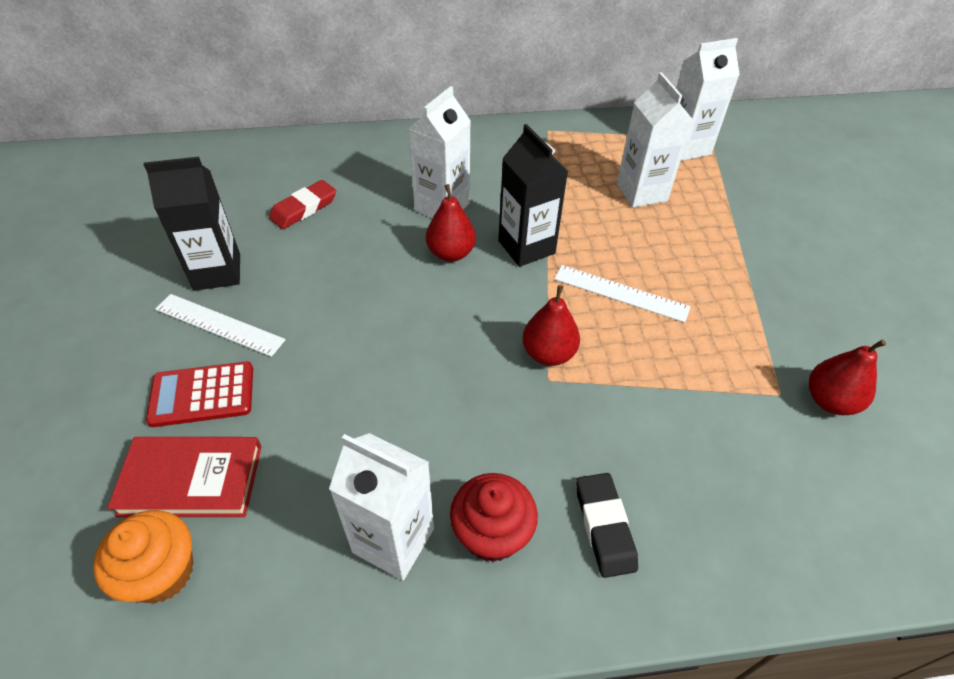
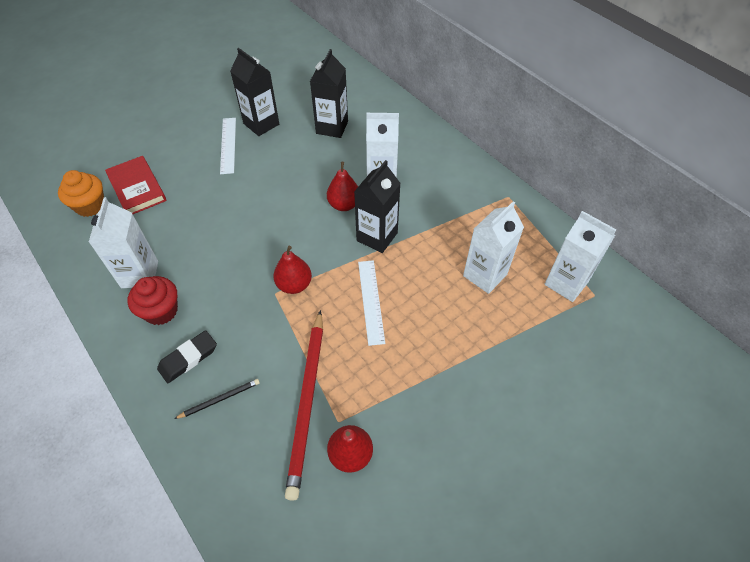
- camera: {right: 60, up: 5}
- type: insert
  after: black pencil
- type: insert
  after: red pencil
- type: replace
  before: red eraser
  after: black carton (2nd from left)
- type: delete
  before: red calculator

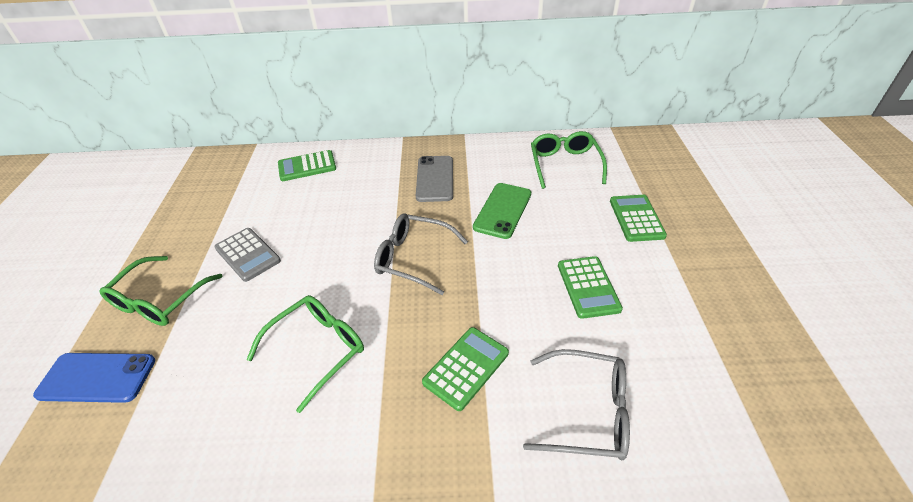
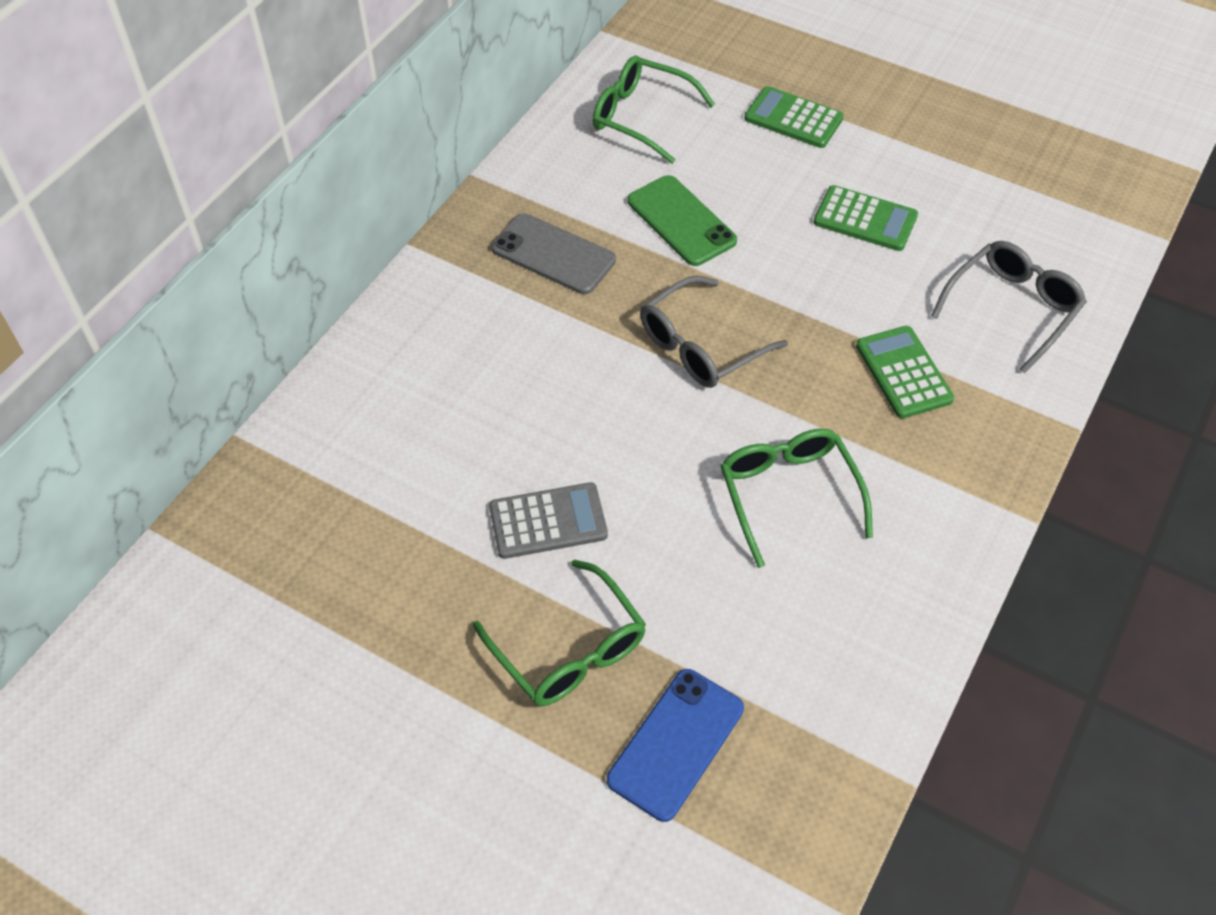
- camera: {right: -60, up: 10}
- type: delete
  before: green calculator (1st from left)

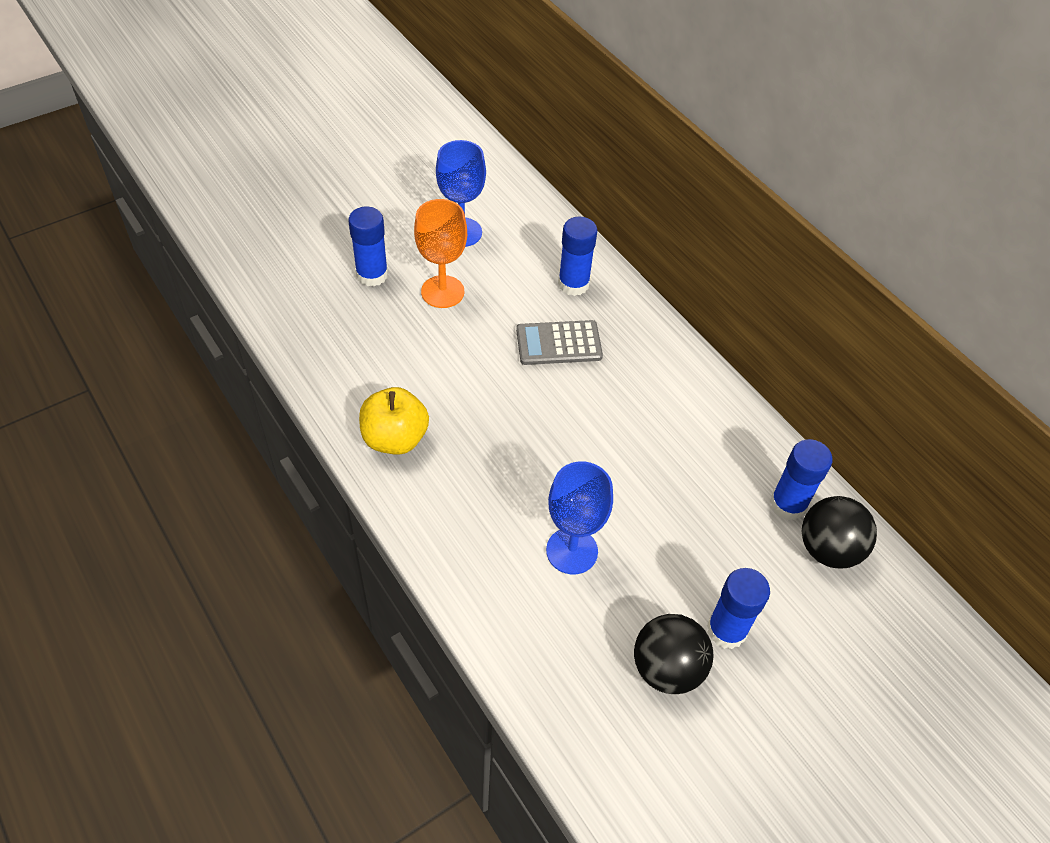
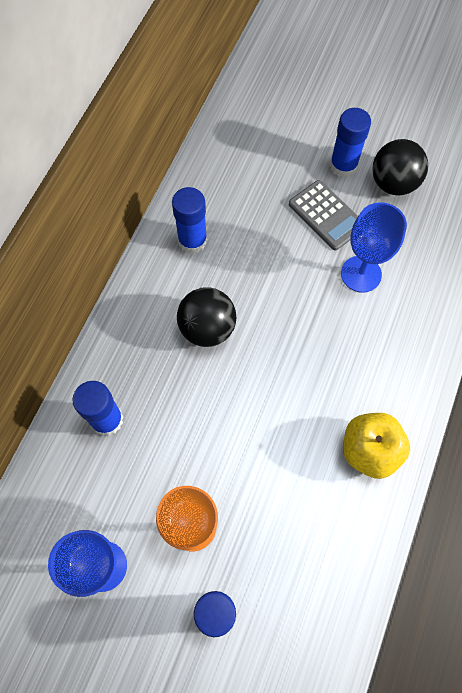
- camera: {right: -120, up: 15}
- type: move
  before: blue glue stick (4th from left in the first image)
  after: blue glue stick (2nd from left)
- type: move
  before: black ball (2nd from left in the first image)
  after: black ball (1st from left)
- type: move
  before: grey calculator

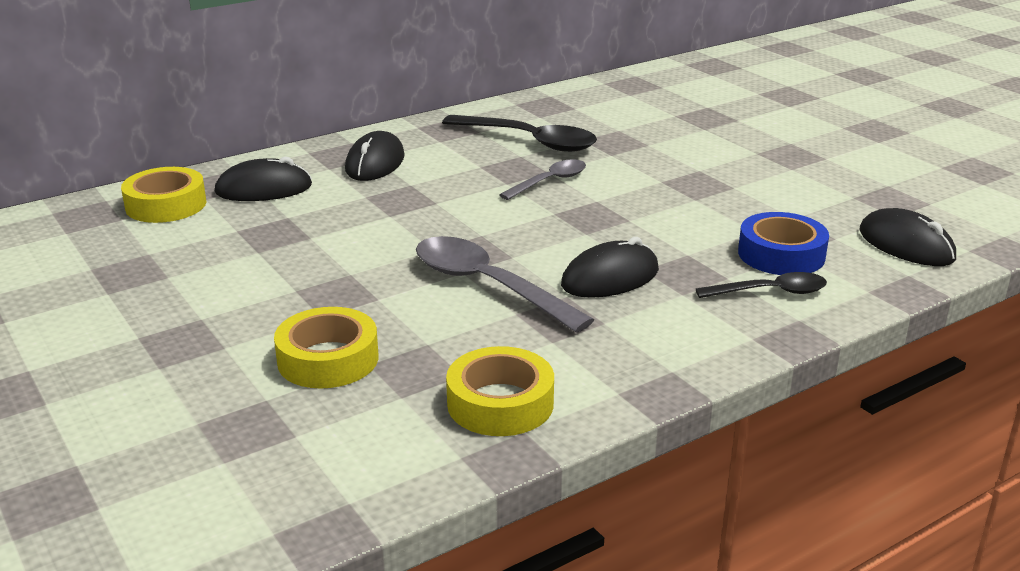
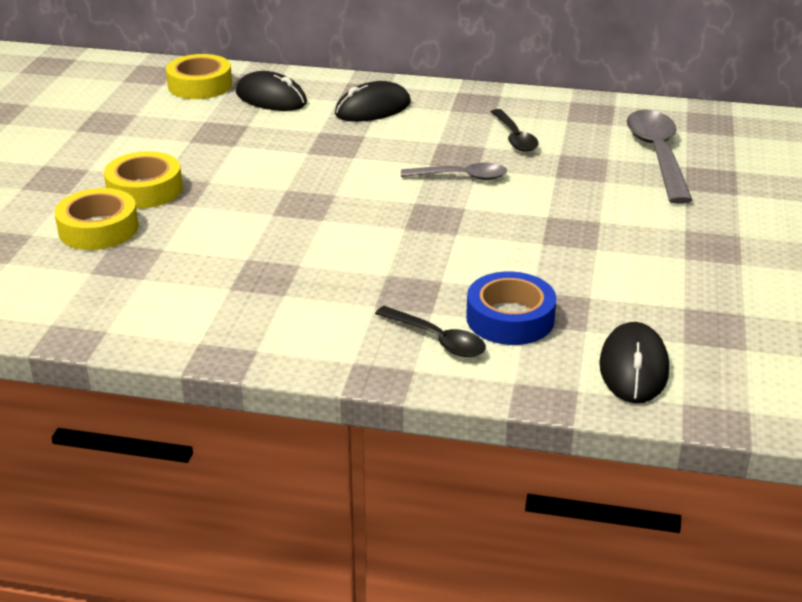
- camera: {right: 45, up: 5}
- type: move
  before: yellow tape (3rd from left in the first image)
  after: yellow tape (2nd from left)
- type: resize
  before: black spoon (1st from left in the first image)
  scale: 0.59
- type: move
  before: grey spoon (1st from left in the first image)
  after: grey spoon (2nd from left)
- type: delete
  before: black mouse (3rd from left)

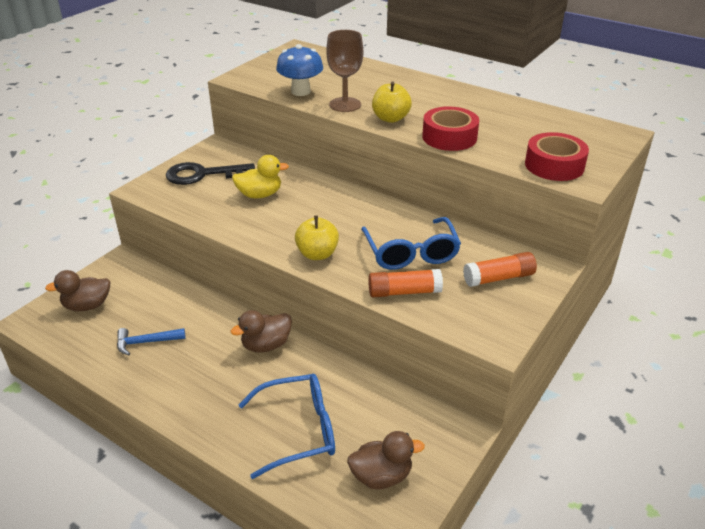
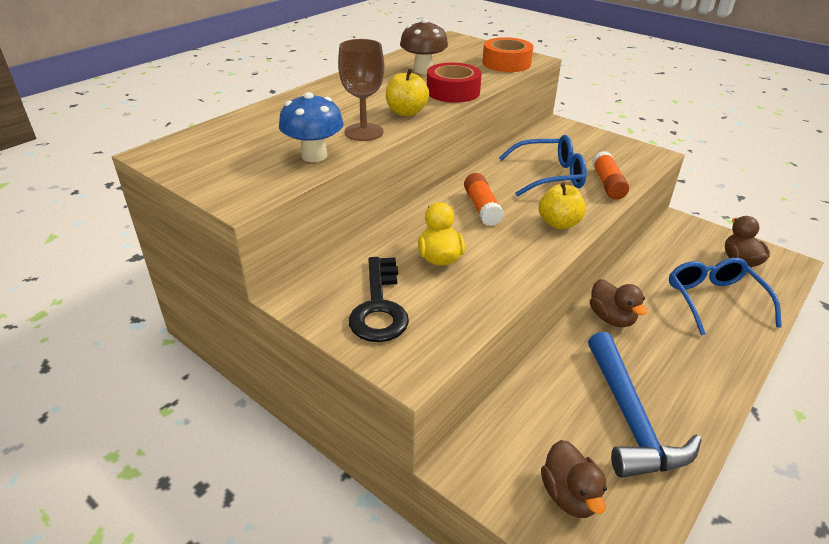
- camera: {right: -85, up: 0}
- type: insert
  after: brown mushroom
- type: move
  before: orange glue stick (2nd from left in the first image)
  after: orange glue stick (1st from left)
- type: recolor
  before: red tape (2nd from left)
  after: orange tape
- type: resize
  before: blue hammer
  scale: 2.04

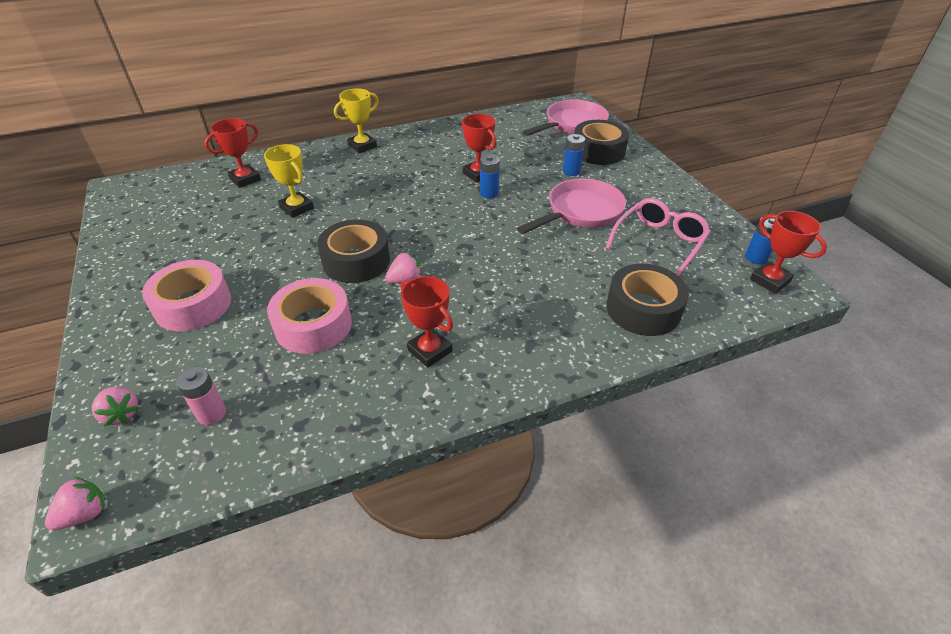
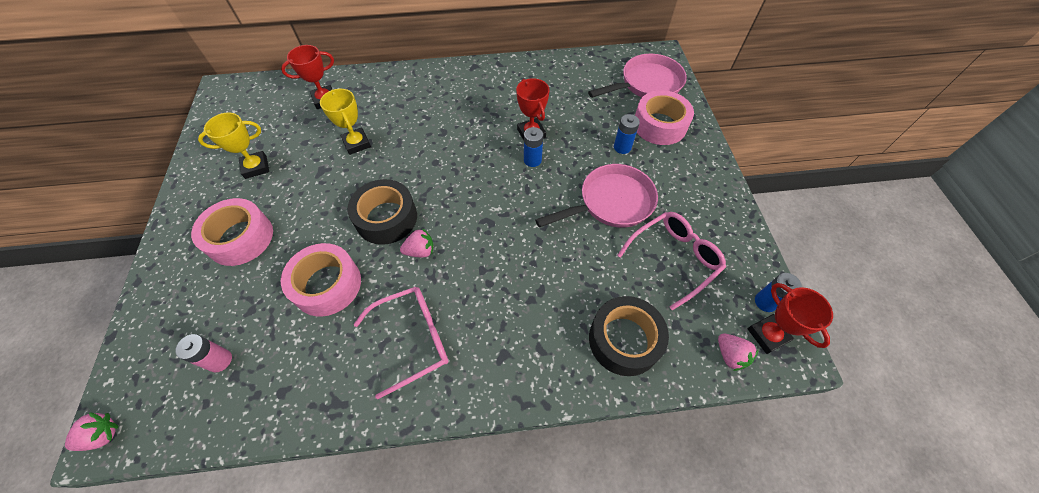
- camera: {right: 15, up: 15}
- type: move
  before: yellow trophy (2nd from left in the first image)
  after: yellow trophy (1st from left)
- type: replace
  before: red trophy (2nd from left)
  after: pink glasses (1st from left)
- type: recolor
  before: black tape (2nd from left)
  after: pink tape (3rd from left)
- type: move
  before: pink strawberry (2nd from left in the first image)
  after: pink strawberry (3rd from left)

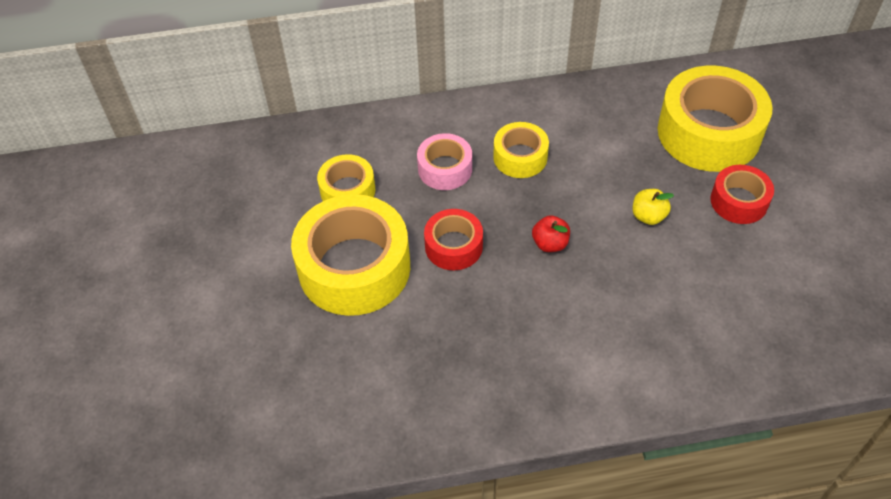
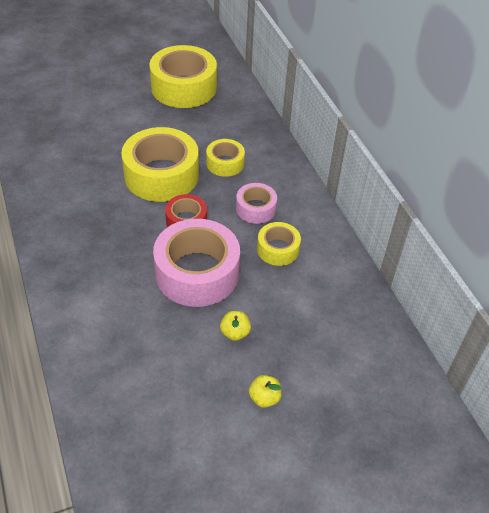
- camera: {right: 75, up: -5}
- type: move
  before: yellow tape (4th from left in the first image)
  after: yellow tape (2nd from left)
- type: replace
  before: red apple
  after: pink tape (1st from left)
- type: replace
  before: red tape (2nd from left)
  after: yellow apple (2nd from left)

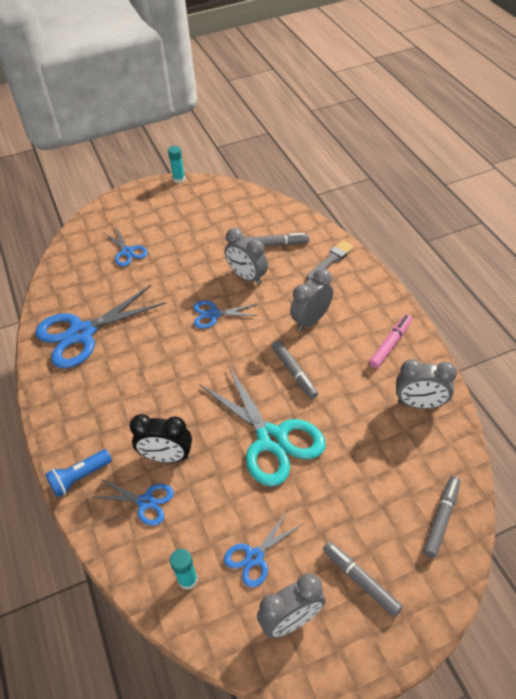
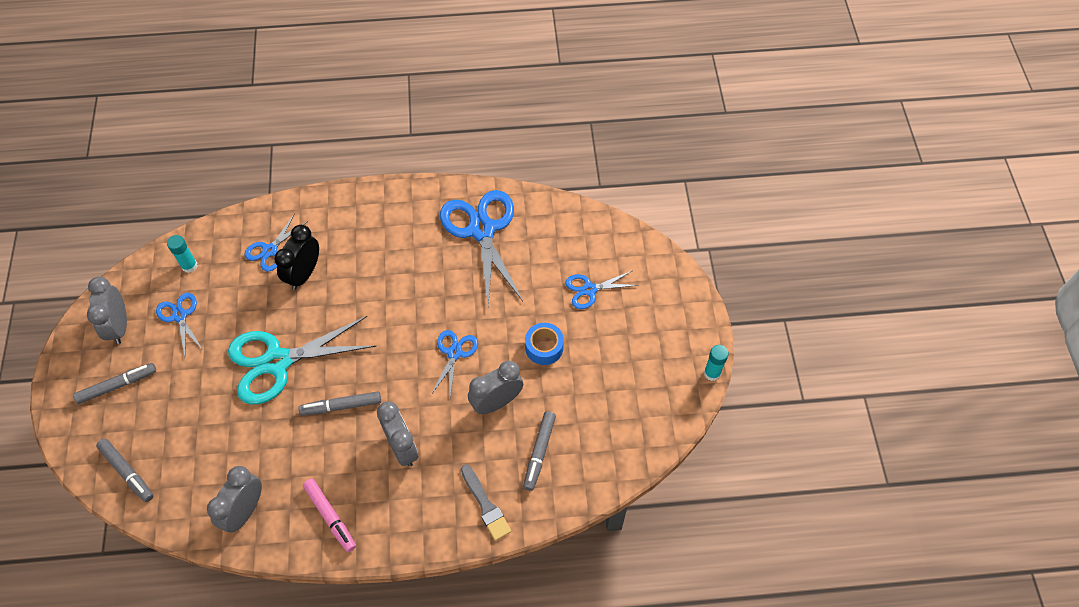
- camera: {right: 105, up: 10}
- type: insert
  after: blue tape
- type: delete
  before: blue flashlight

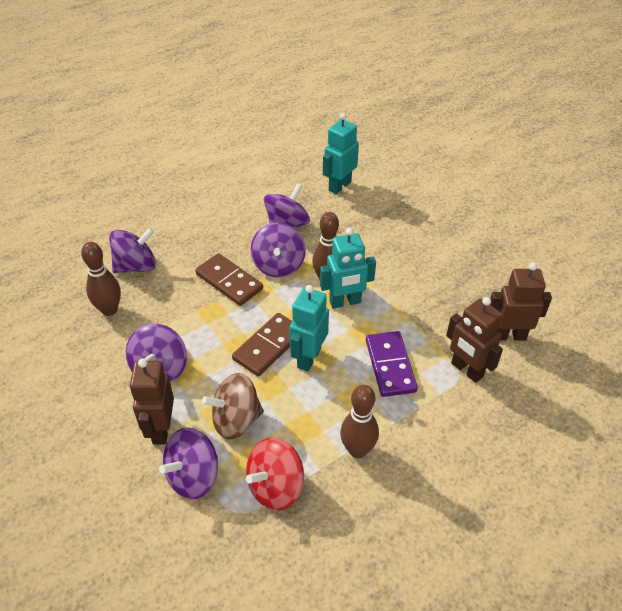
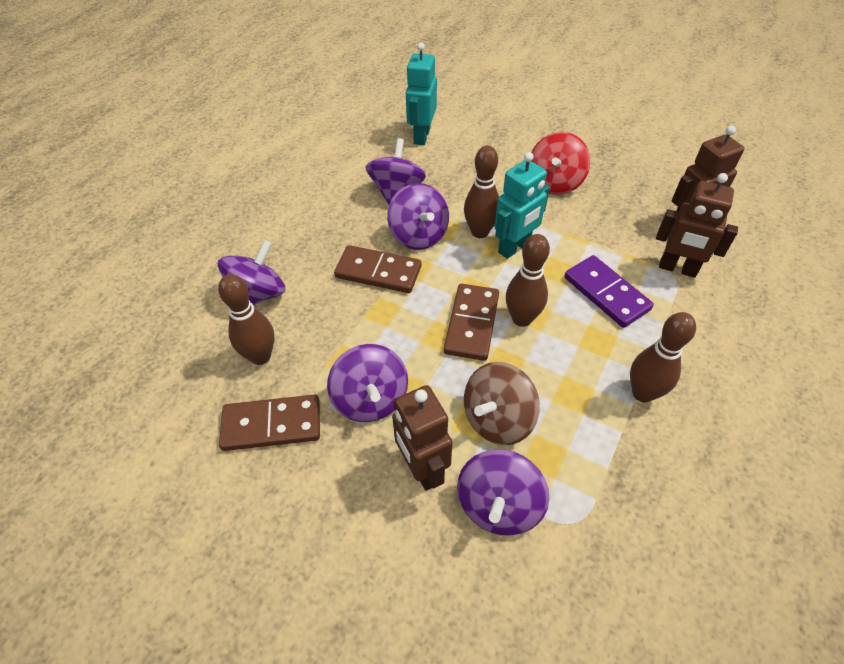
- camera: {right: -25, up: 5}
- type: insert
  after: brown domino (1st from left)
- type: replace
  before: turquoise robot (1st from left)
  after: brown bowling pin (3rd from left)
- type: move
  before: red spinning top

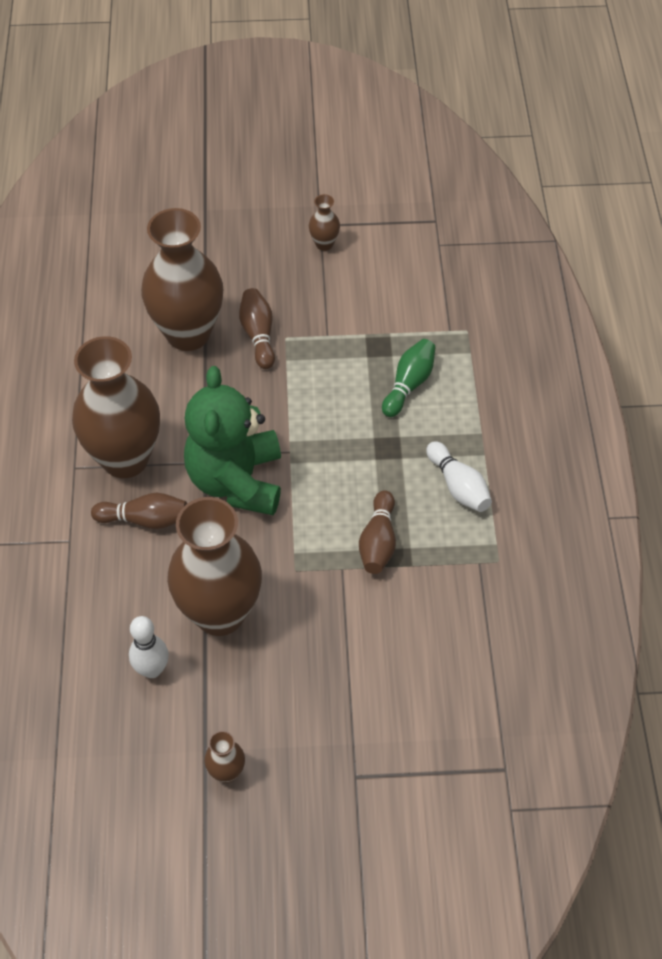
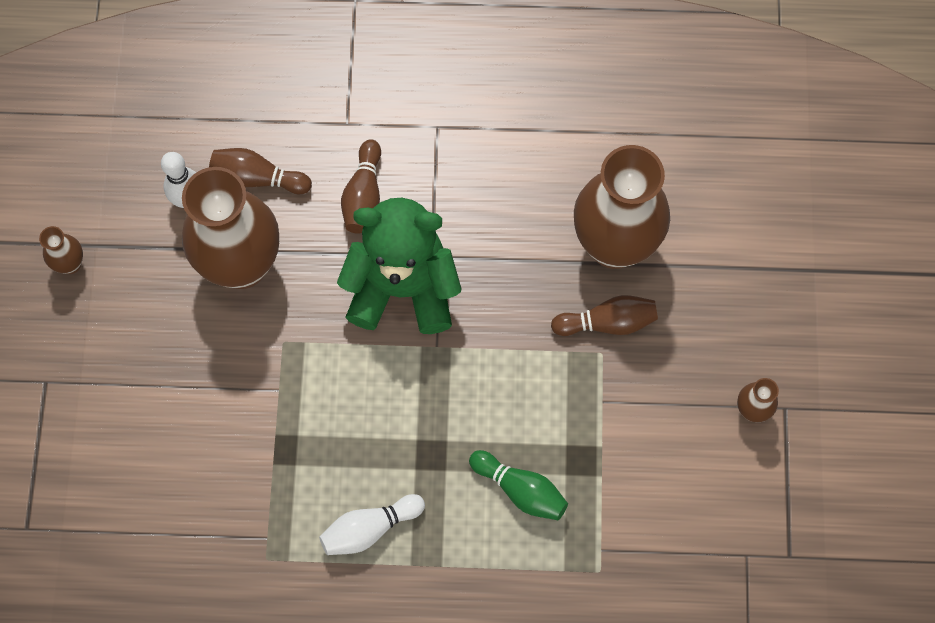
- camera: {right: 95, up: 15}
- type: move
  before: brown bowling pin (3rd from left in the first image)
  after: brown bowling pin (1st from left)
- type: delete
  before: brown vase (1st from left)

